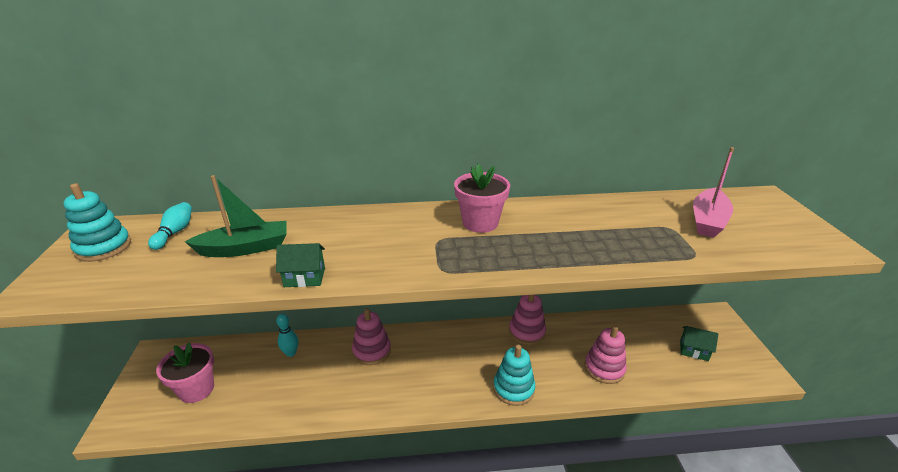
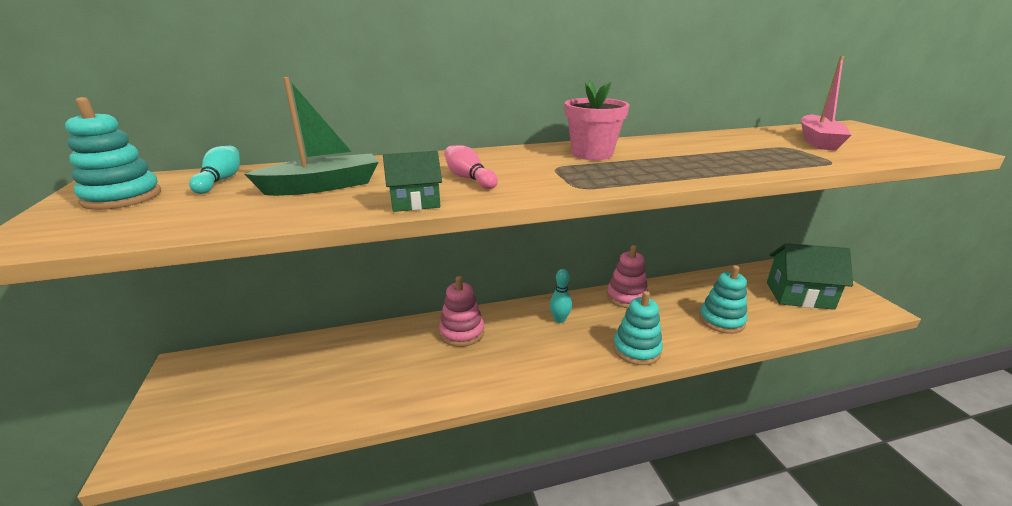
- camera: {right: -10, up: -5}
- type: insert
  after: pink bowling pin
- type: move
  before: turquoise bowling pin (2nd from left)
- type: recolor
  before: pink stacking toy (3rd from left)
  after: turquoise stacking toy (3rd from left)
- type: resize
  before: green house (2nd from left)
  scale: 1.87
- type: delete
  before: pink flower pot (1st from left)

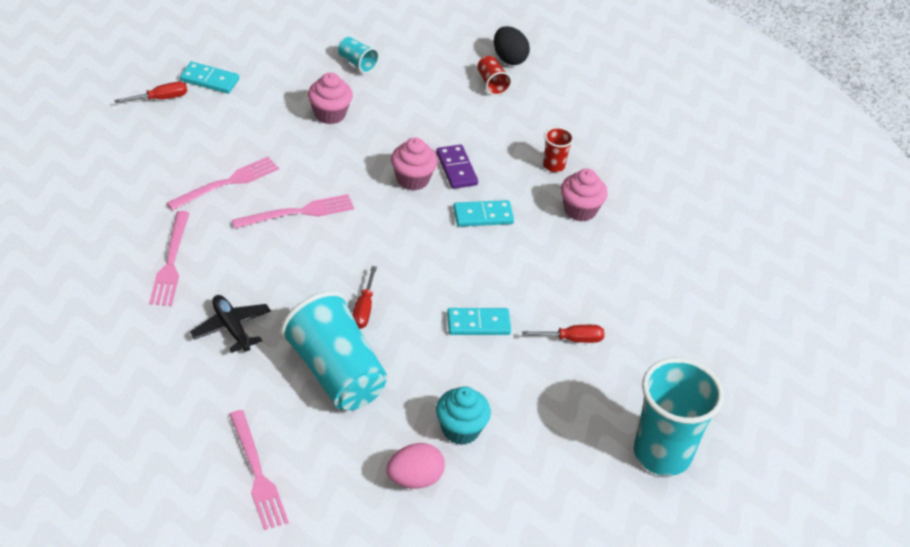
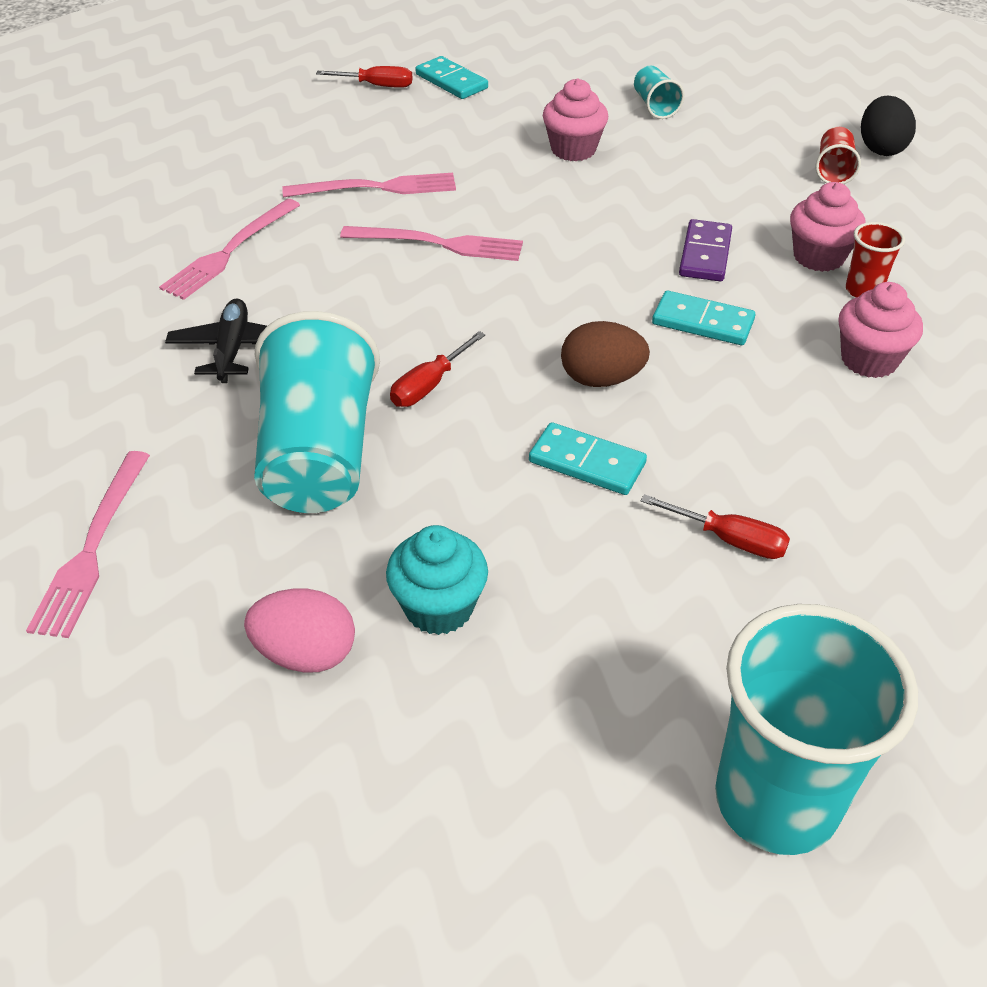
- camera: {right: 35, up: 0}
- type: insert
  after: brown egg
- type: move
  before: pink cupcake (2nd from left)

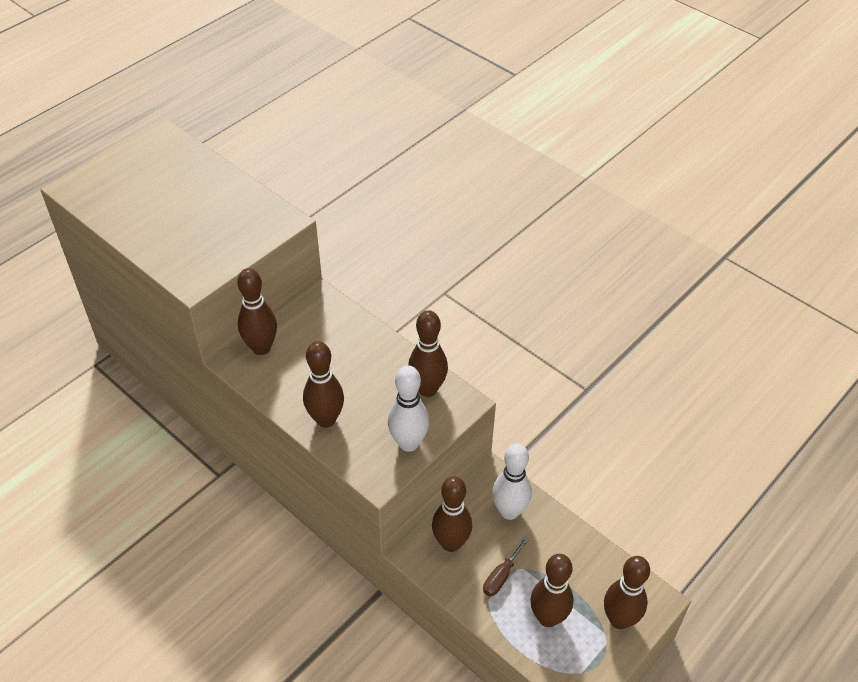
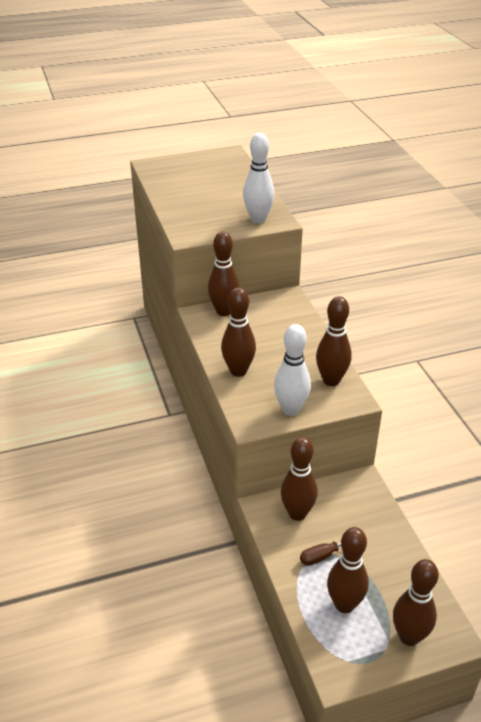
- camera: {right: 30, up: -10}
- type: move
  before: white bowling pin (2nd from left in the first image)
  after: white bowling pin (1st from left)

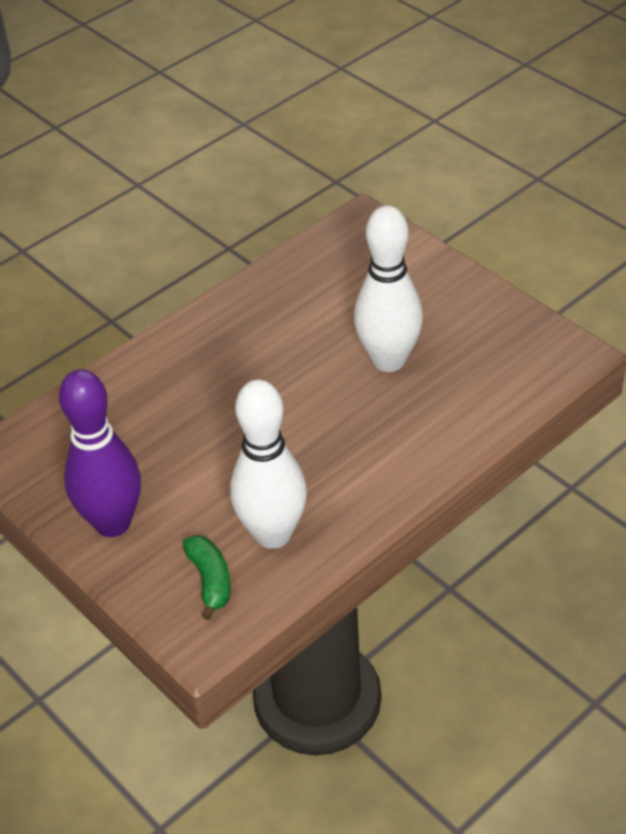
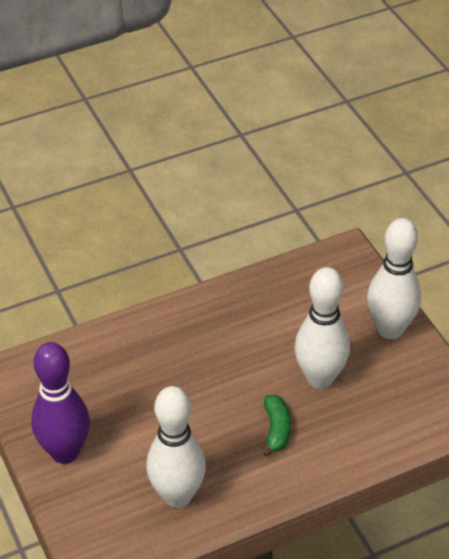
- camera: {right: 15, up: 0}
- type: move
  before: green banana
- type: insert
  after: white bowling pin (3rd from left)

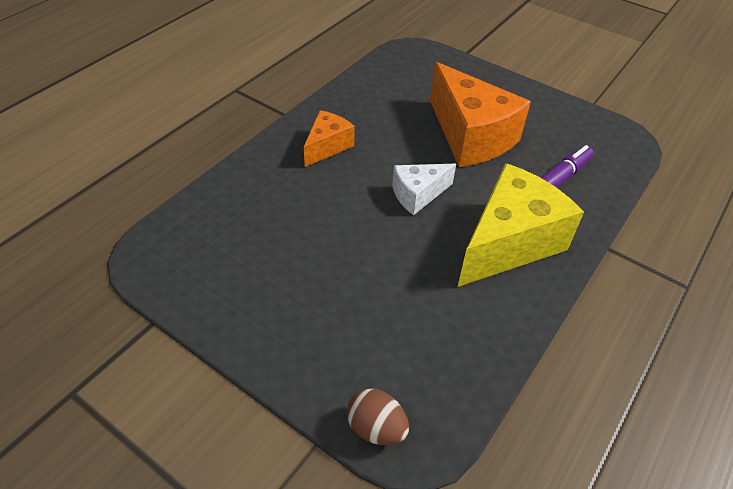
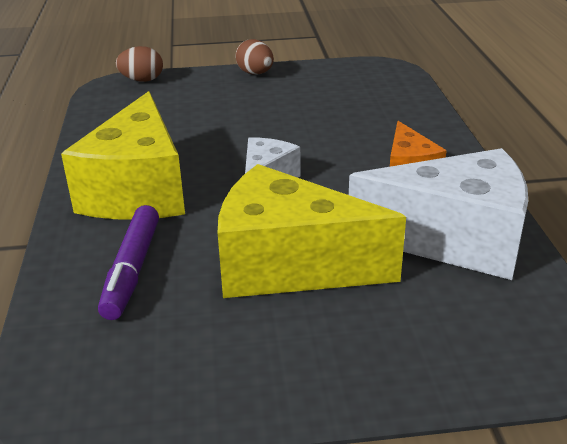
- camera: {right: 140, up: -15}
- type: recolor
  before: orange cheese (2nd from left)
  after: yellow cheese (2nd from left)
- type: insert
  after: brown egg (2nd from left)
- type: insert
  after: white cheese (2nd from left)

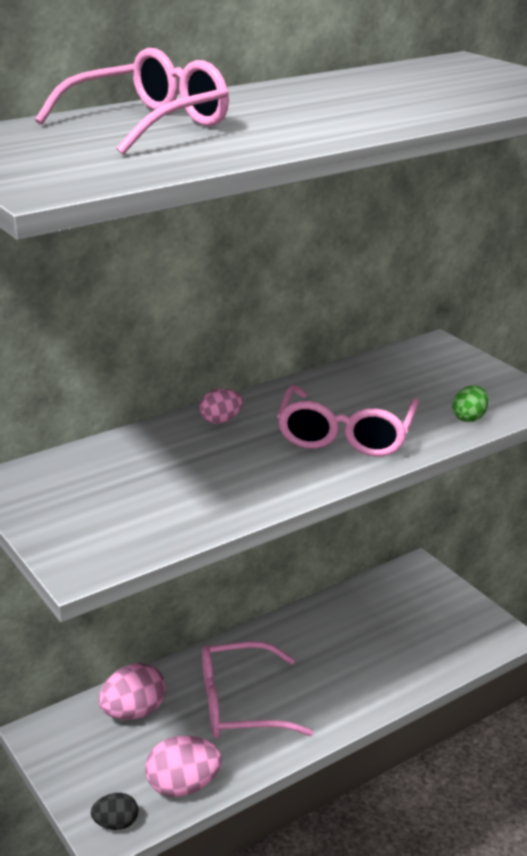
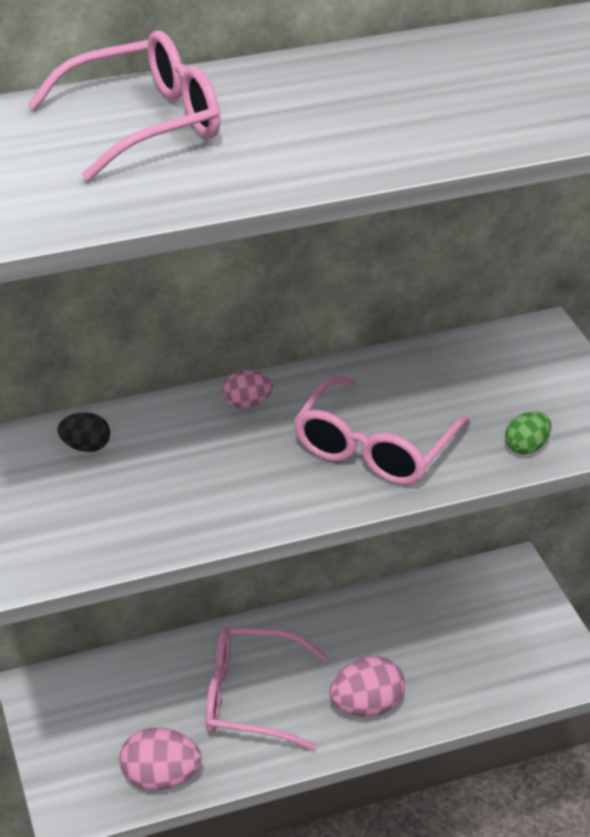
- camera: {right: 15, up: 10}
- type: move
  before: black egg
- type: move
  before: pink egg (1st from left in the first image)
  after: pink egg (3rd from left)

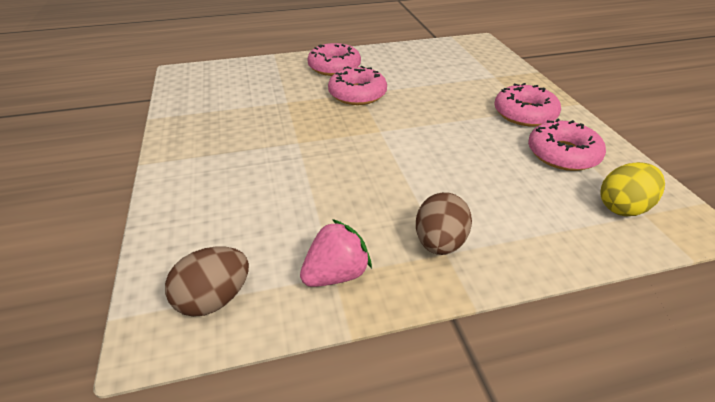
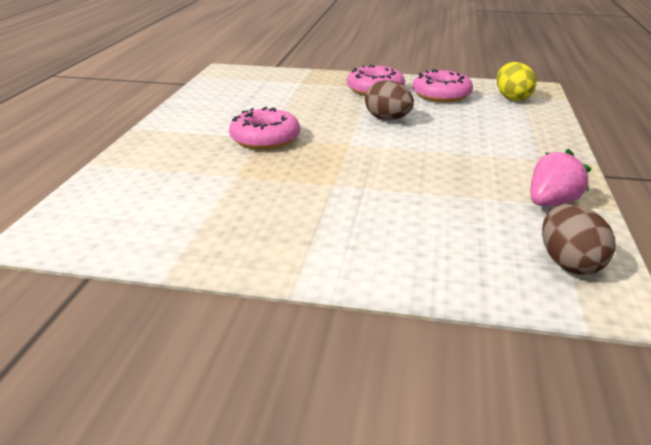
- camera: {right: -65, up: -10}
- type: move
  before: brown egg (2nd from left in the first image)
  after: brown egg (1st from left)
- type: rotate
  before: pink strawberry
  turn: 60
- type: delete
  before: pink donut (1st from left)

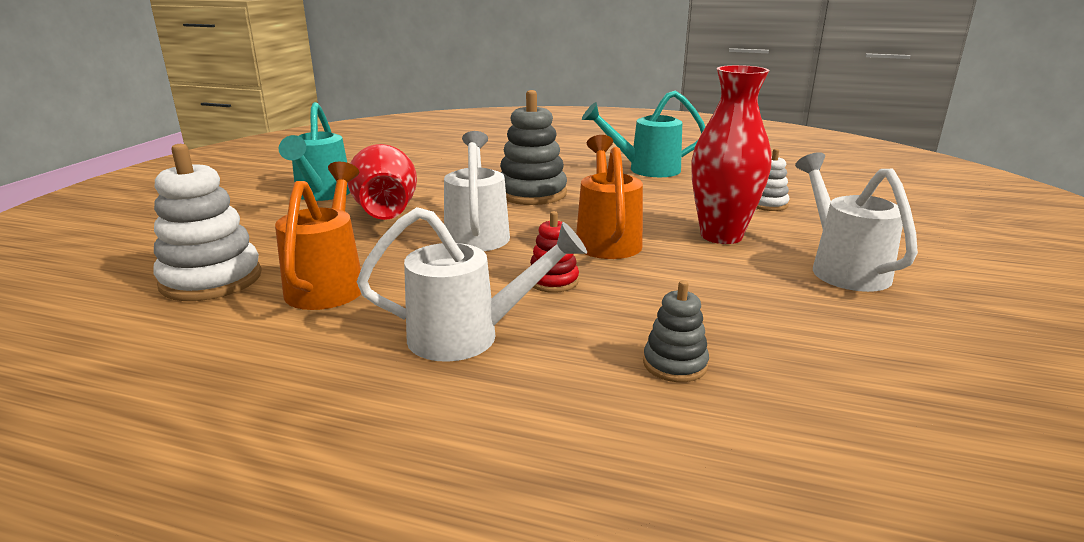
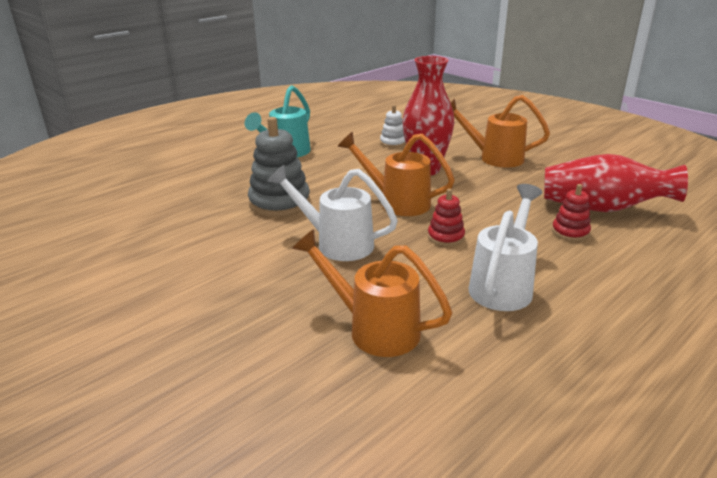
- camera: {right: -60, up: 5}
- type: recolor
  before: white watering can (3rd from left)
  after: orange watering can (3rd from left)
- type: move
  before: red vase (1st from left in the first image)
  after: red vase (2nd from left)
- type: recolor
  before: grey stacking toy (2nd from left)
  after: red stacking toy (2nd from left)
- type: delete
  before: white stacking toy (1st from left)
- type: delete
  before: turquoise watering can (1st from left)

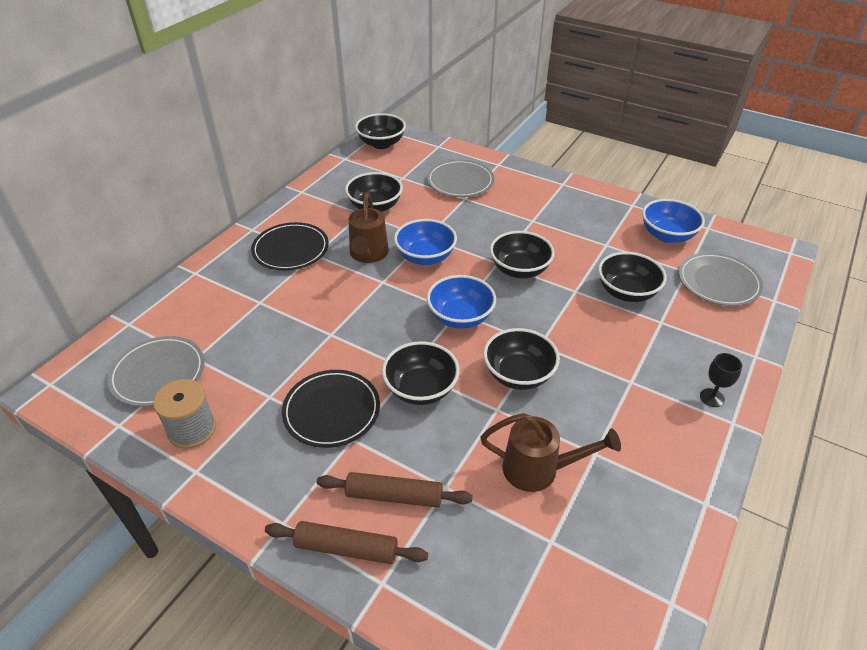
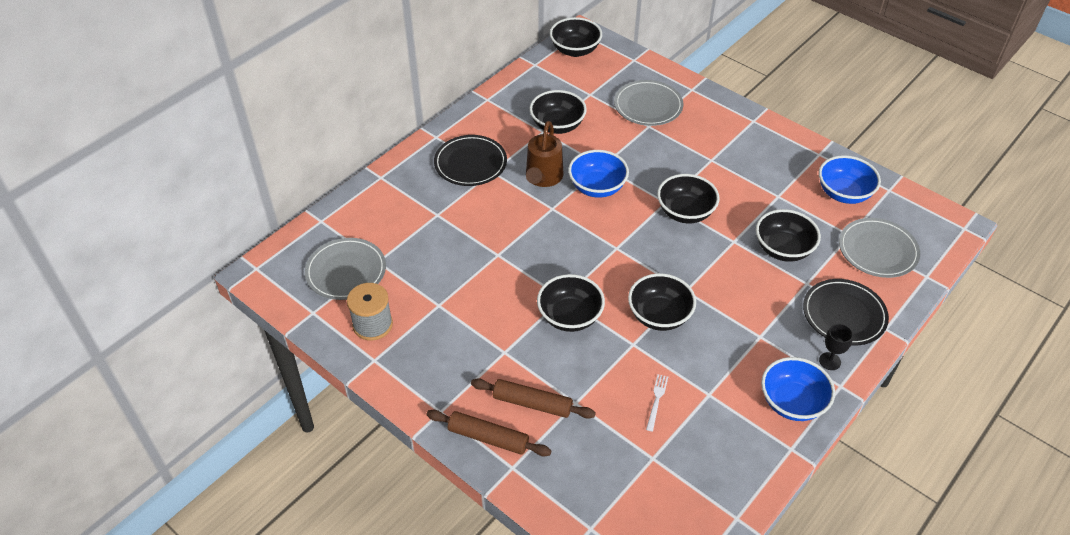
- camera: {right: 10, up: 5}
- type: replace
  before: brown watering can (2nd from left)
  after: white fork
- type: move
  before: blue bowl (2nd from left)
- type: move
  before: black plate (2nd from left)

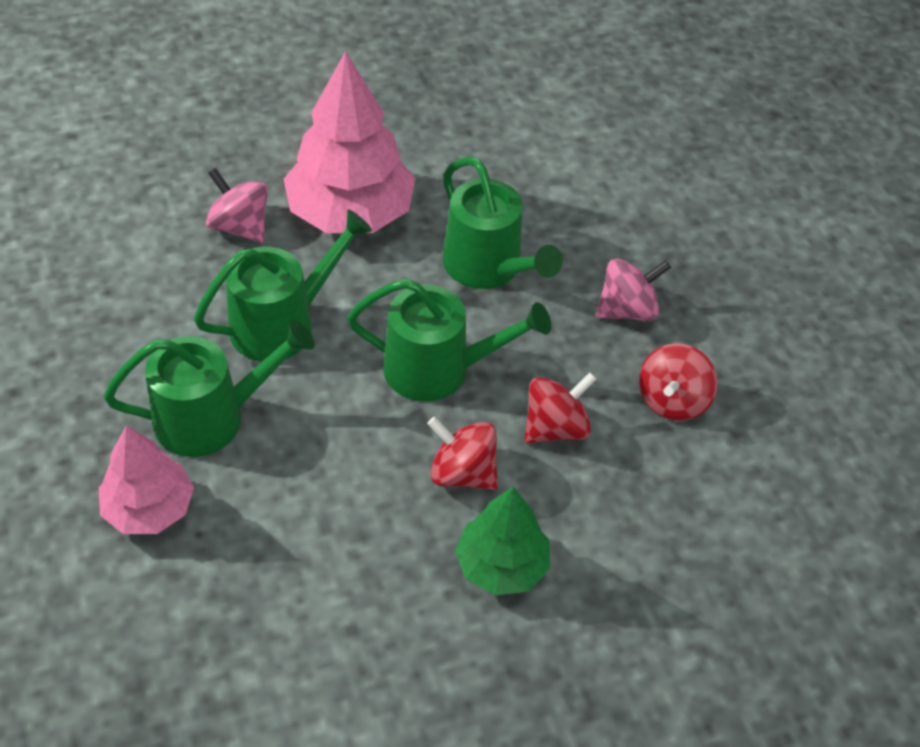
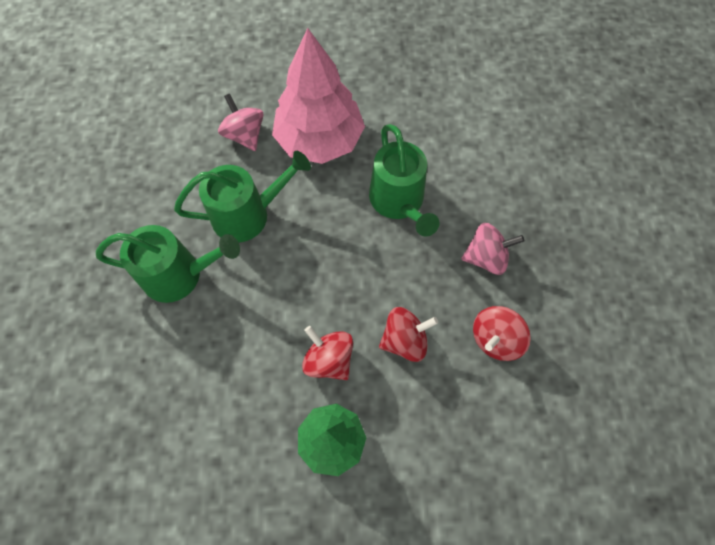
- camera: {right: 20, up: 15}
- type: delete
  before: pink tree (1st from left)
- type: delete
  before: green watering can (3rd from left)

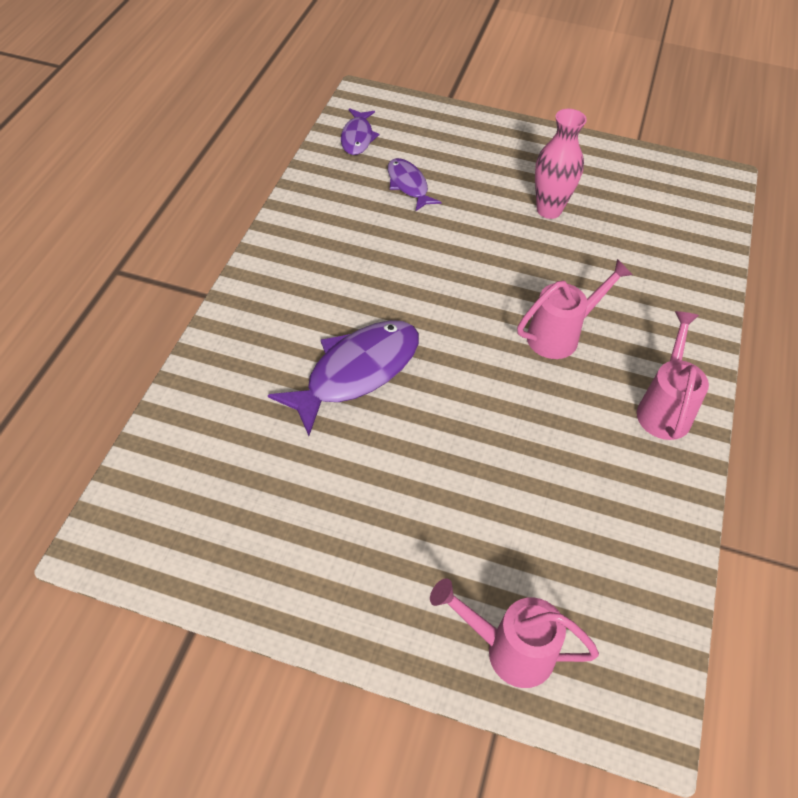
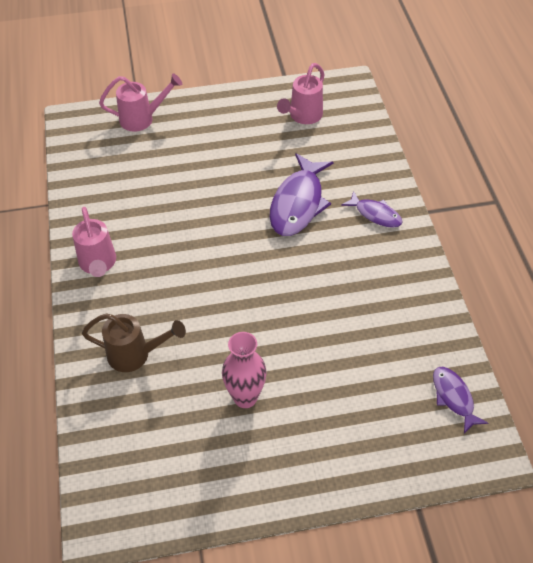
- camera: {right: 155, up: 0}
- type: insert
  after: brown watering can
- type: move
  before: pink watering can (2nd from left in the first image)
  after: pink watering can (3rd from left)
- type: move
  before: purple fish (3rd from left in the first image)
  after: purple fish (2nd from left)

